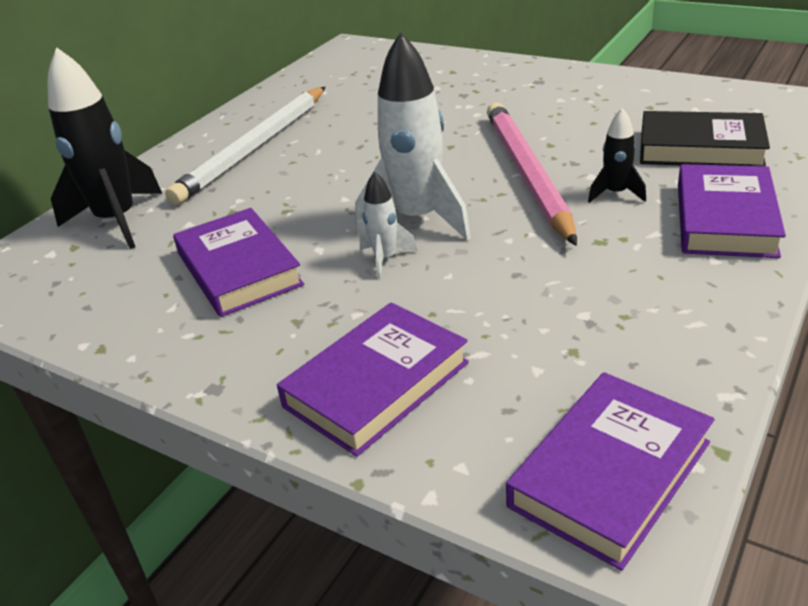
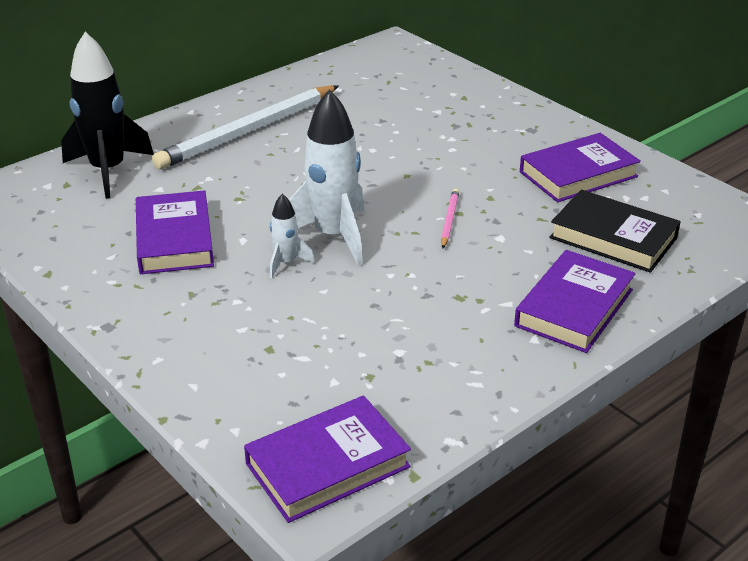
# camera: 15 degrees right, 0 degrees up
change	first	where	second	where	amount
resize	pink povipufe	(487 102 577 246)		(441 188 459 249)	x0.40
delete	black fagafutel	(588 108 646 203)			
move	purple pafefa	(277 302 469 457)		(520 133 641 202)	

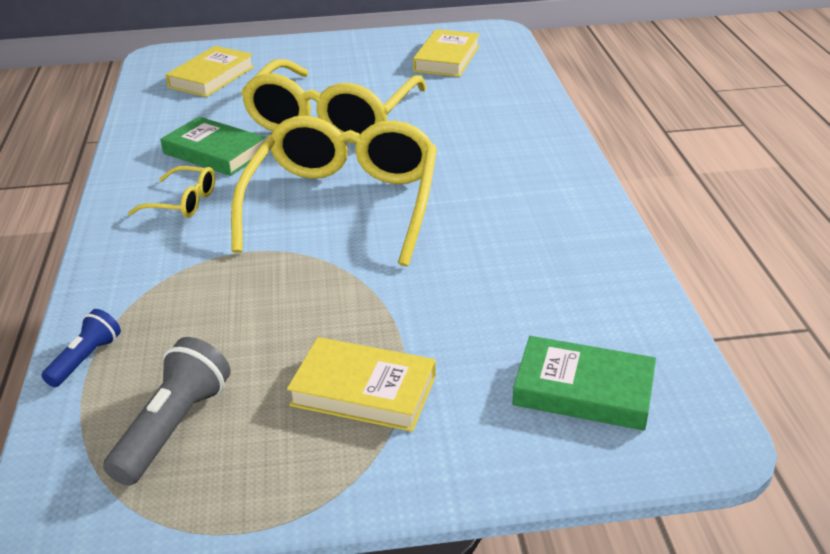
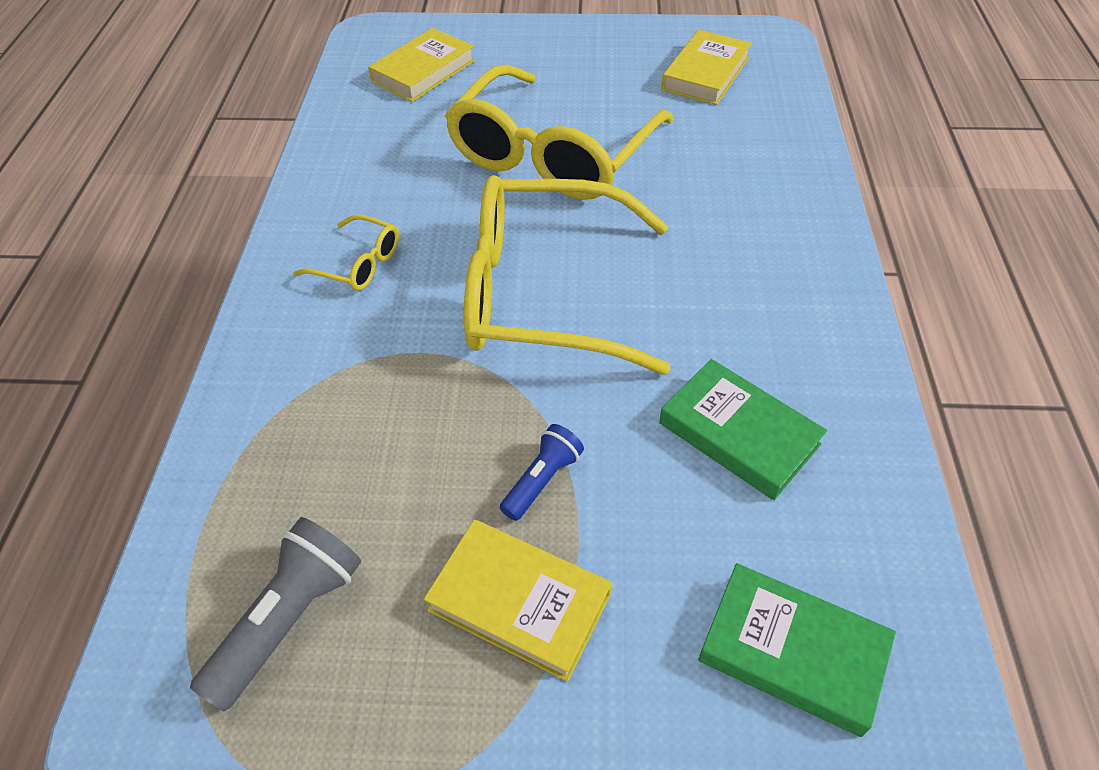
# camera: 10 degrees right, 15 degrees up
change	first	where	second	where	amount
rotate	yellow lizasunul	(231 116 437 266)		(464 175 671 375)	105 degrees counterclockwise
move	green pafefa	(160 117 265 176)		(659 359 827 500)	
move	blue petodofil	(41 309 121 387)		(500 424 584 521)	

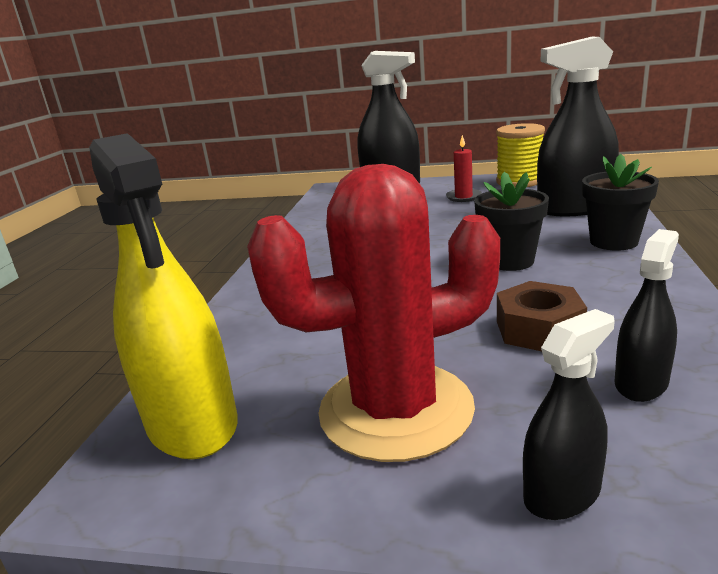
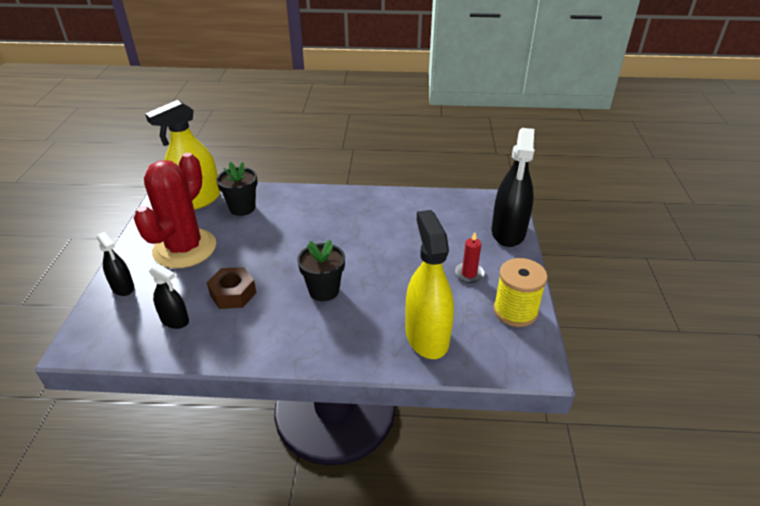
# camera: 80 degrees right, 15 degrees up
change	first	where	second	where	amount
recolor	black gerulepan	(537 37 619 216)	yellow gerulepan	(406 210 454 359)	
move	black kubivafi	(582 154 659 251)		(216 162 258 216)	
rotate	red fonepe	(247 164 500 462)		(134 153 216 268)	45 degrees clockwise

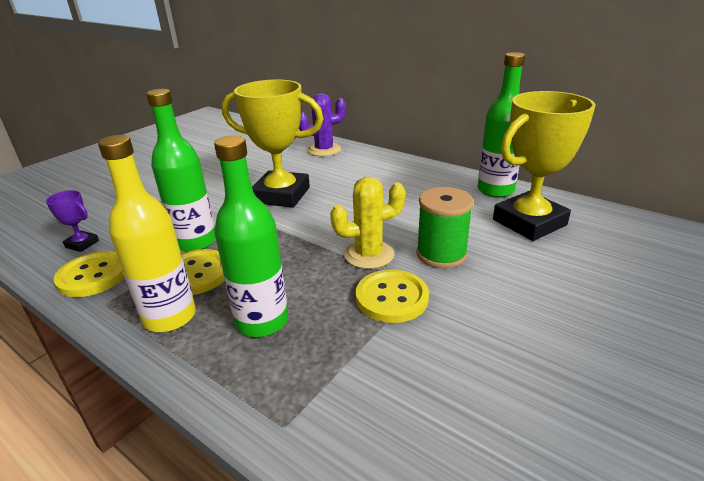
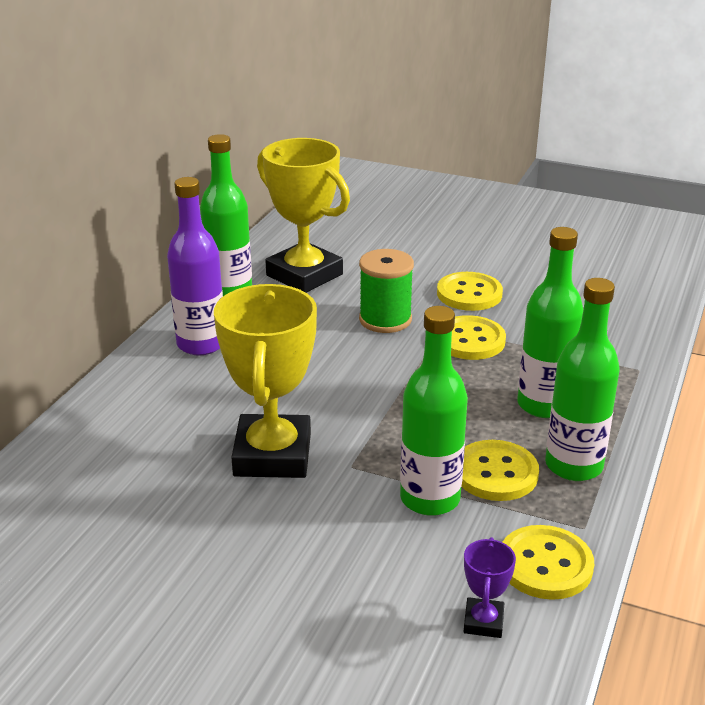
# camera: 105 degrees left, 0 degrees up
change	first	where	second	where	amount
delete	purple fonepe	(299 93 346 156)			
recolor	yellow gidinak	(98 135 196 332)	green gidinak	(545 278 620 481)	
delete	yellow fonepe	(330 177 406 269)			
insert			purple gidinak	(167 177 223 355)	
insert			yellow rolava	(437 272 503 311)	

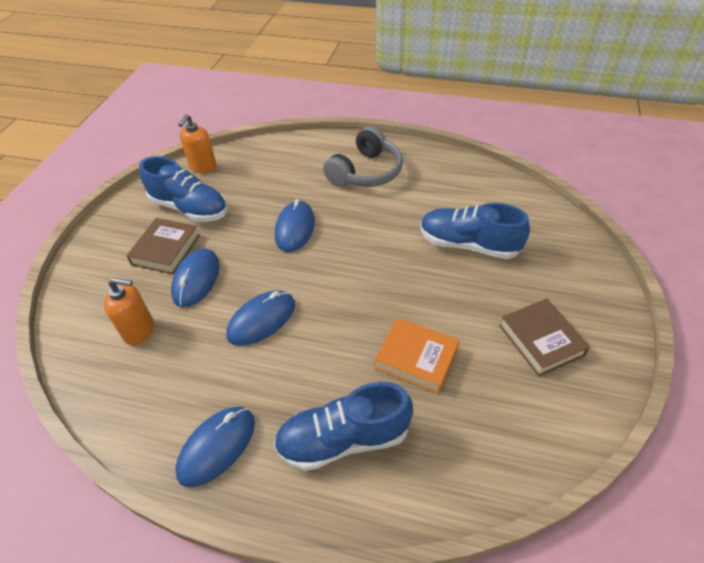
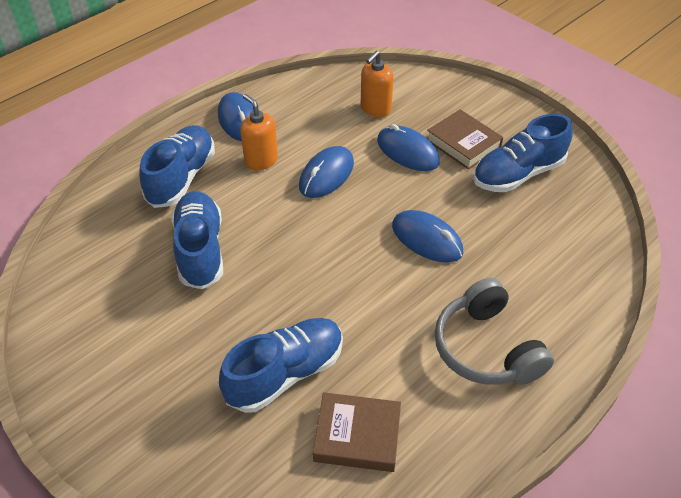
# camera: 120 degrees right, 0 degrees up
change	first	where	second	where	amount
move	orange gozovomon	(178 114 217 173)		(240 94 278 170)	
rotate	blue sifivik	(226 290 295 346)		(299 146 354 198)	45 degrees clockwise
move	brown pafefa	(499 299 590 376)		(313 392 401 472)	
replace	orange pafefa	(375 318 459 394)	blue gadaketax	(172 191 223 289)	

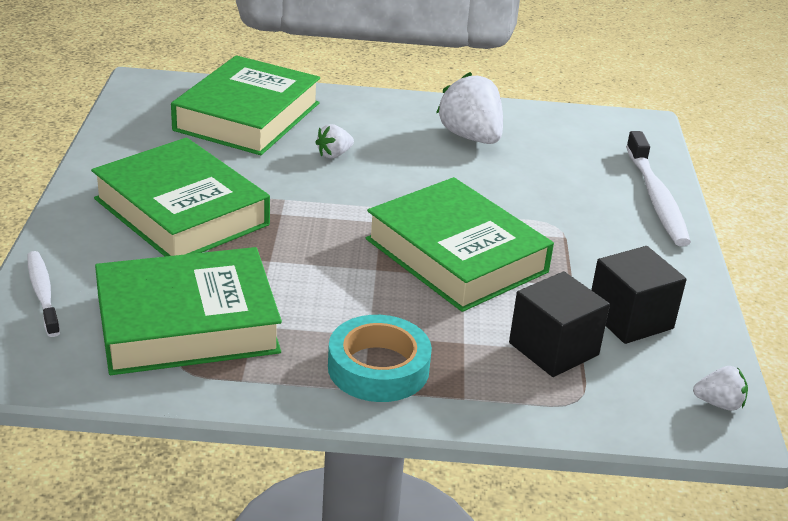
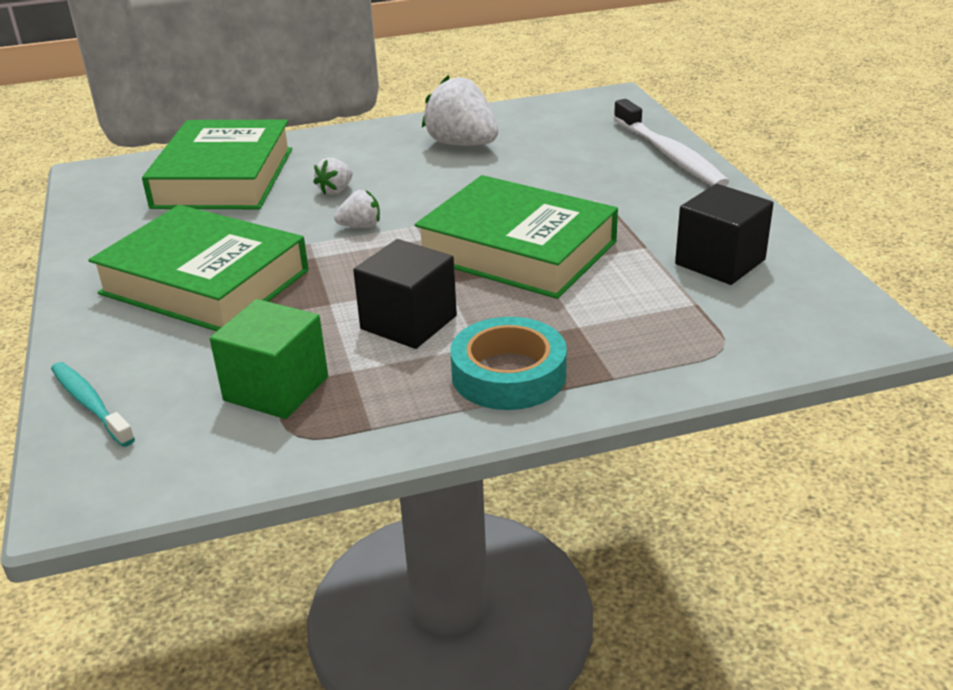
# camera: 15 degrees left, 0 degrees up
change	first	where	second	where	amount
replace	green pafefa	(95 247 282 375)	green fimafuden	(210 299 328 419)	
recolor	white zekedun	(28 251 60 337)	turquoise zekedun	(51 362 135 447)	
move	black fimafuden	(509 271 610 377)		(353 239 457 349)	
move	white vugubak	(693 366 748 411)		(334 190 380 228)	

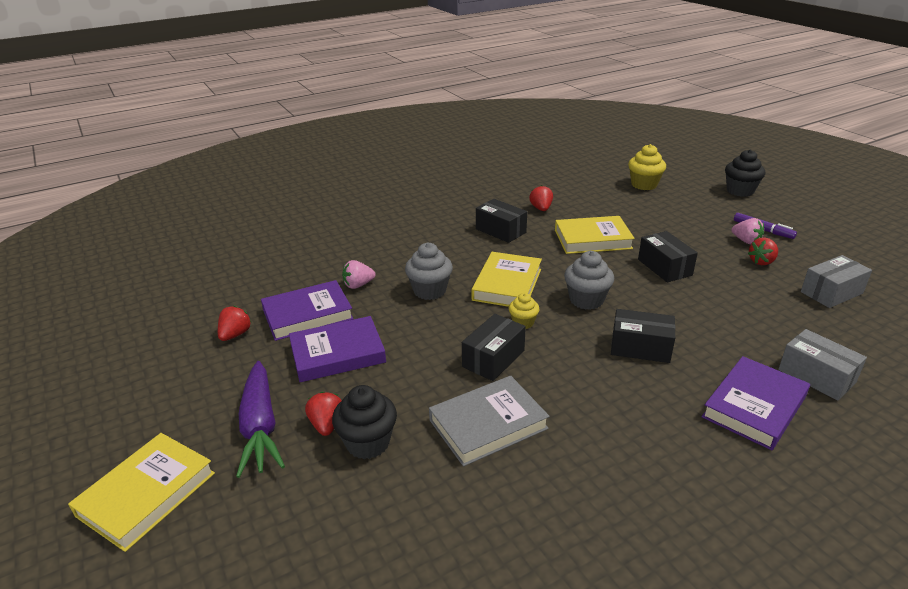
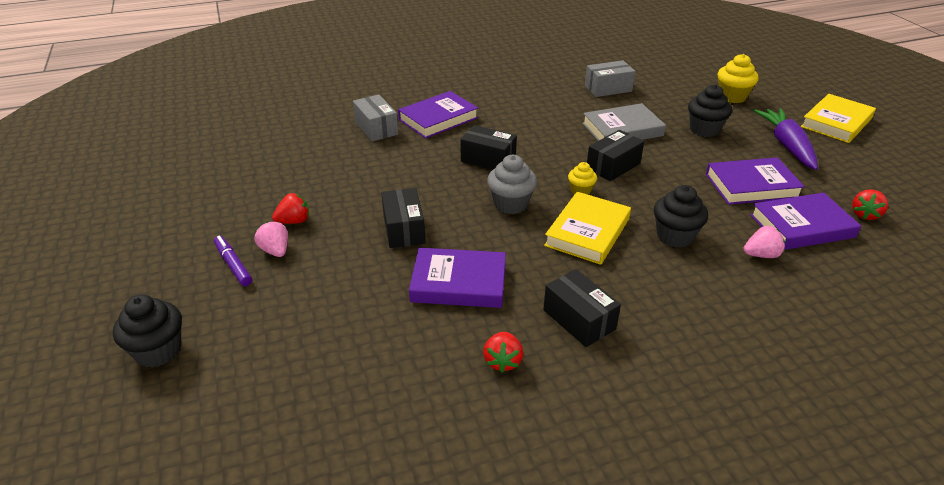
# camera: 170 degrees left, 5 degrees up
change	first	where	second	where	amount
move	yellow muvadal	(628 144 666 190)		(718 54 759 103)	
recolor	yellow pafefa	(555 216 635 254)	purple pafefa	(409 248 506 308)	
recolor	grey muvadal	(405 243 453 300)	black muvadal	(654 185 708 248)	
move	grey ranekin	(801 255 872 308)		(585 60 636 97)	
delete	red vugubak	(305 392 342 436)			

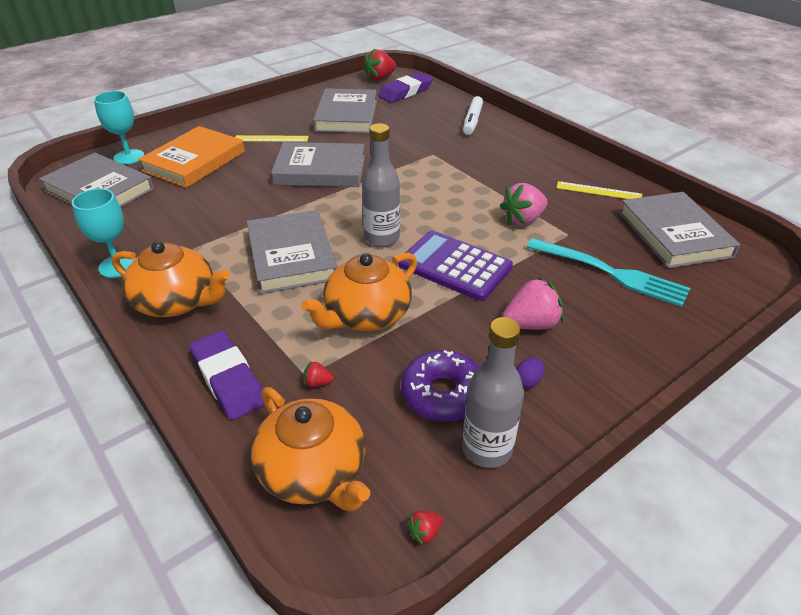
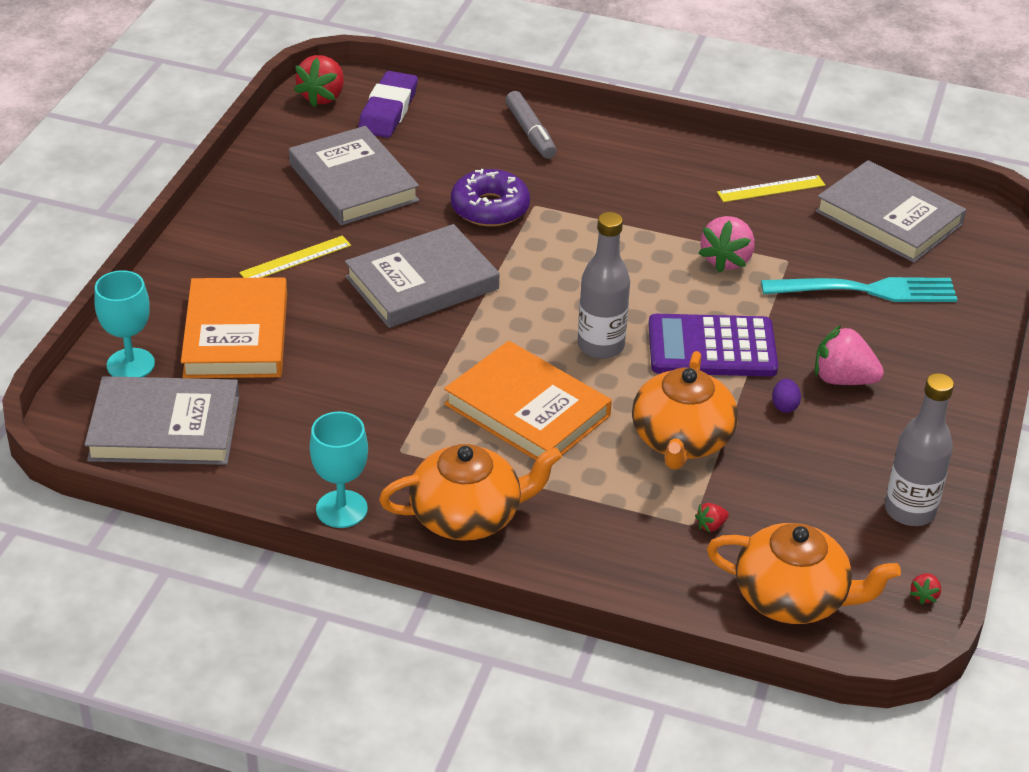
# camera: 35 degrees left, 0 degrees up
change	first	where	second	where	amount
recolor	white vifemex	(463 96 483 135)	grey vifemex	(505 91 557 159)	
recolor	grey pafefa	(247 210 337 294)	orange pafefa	(444 341 612 460)	
rotate	pink vugubak	(502 277 564 329)		(815 325 884 385)	105 degrees counterclockwise
delete	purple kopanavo	(189 331 265 420)			
move	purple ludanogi	(401 350 480 422)		(451 169 530 226)	
move	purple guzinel	(516 357 544 389)		(772 379 801 413)	

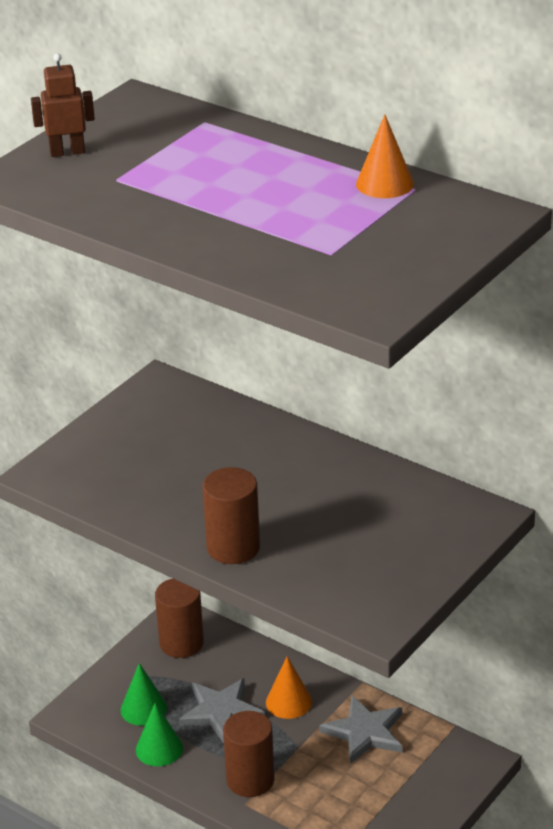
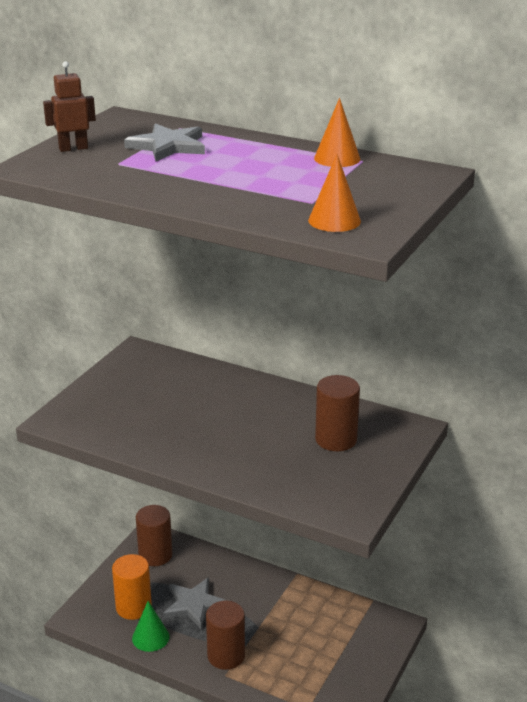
# camera: 10 degrees left, 5 degrees down
change	first	where	second	where	amount
move	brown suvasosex	(202 467 260 564)		(315 375 360 451)	
move	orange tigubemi	(266 656 312 719)		(308 154 361 232)	
replace	green tigubemi	(121 663 167 726)	orange suvasosex	(112 554 152 620)	
move	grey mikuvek	(319 696 402 764)		(124 123 205 162)	

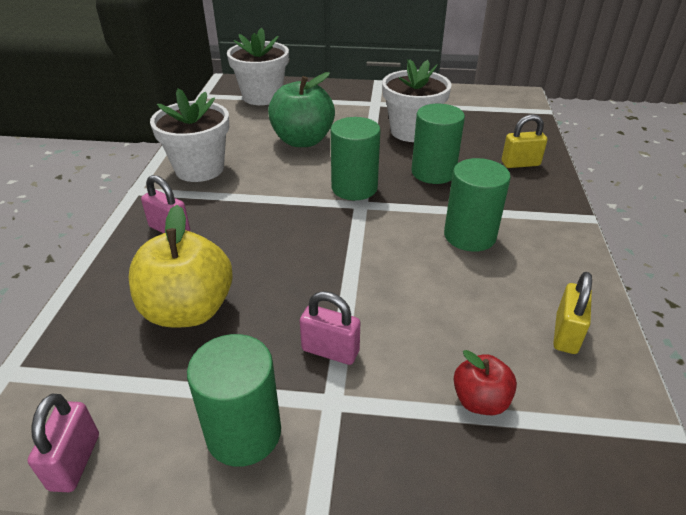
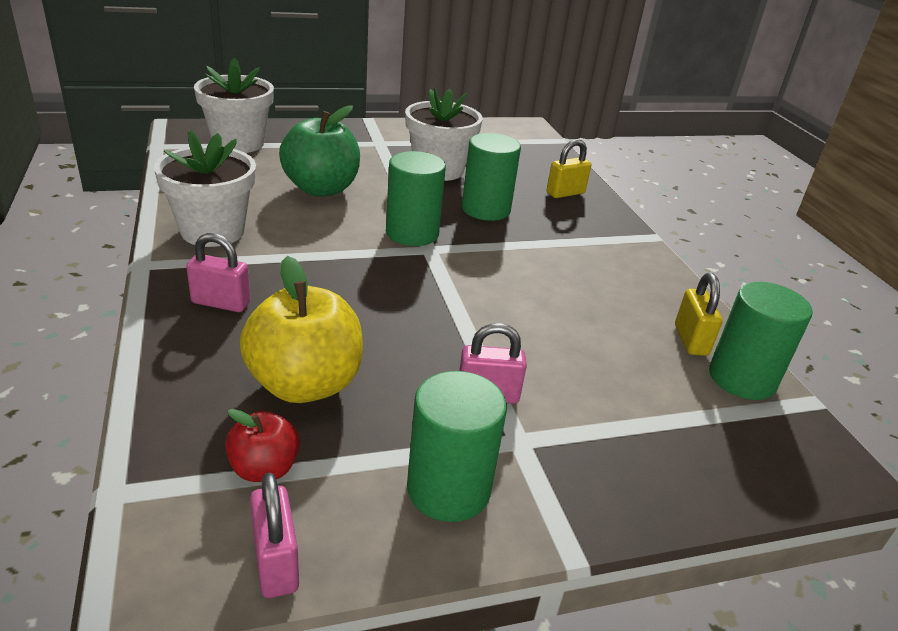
# camera: 25 degrees left, 5 degrees down
change	first	where	second	where	amount
move	green suvasosex	(444 158 511 252)		(709 282 813 400)	
move	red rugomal	(454 350 517 415)		(225 409 300 482)	

